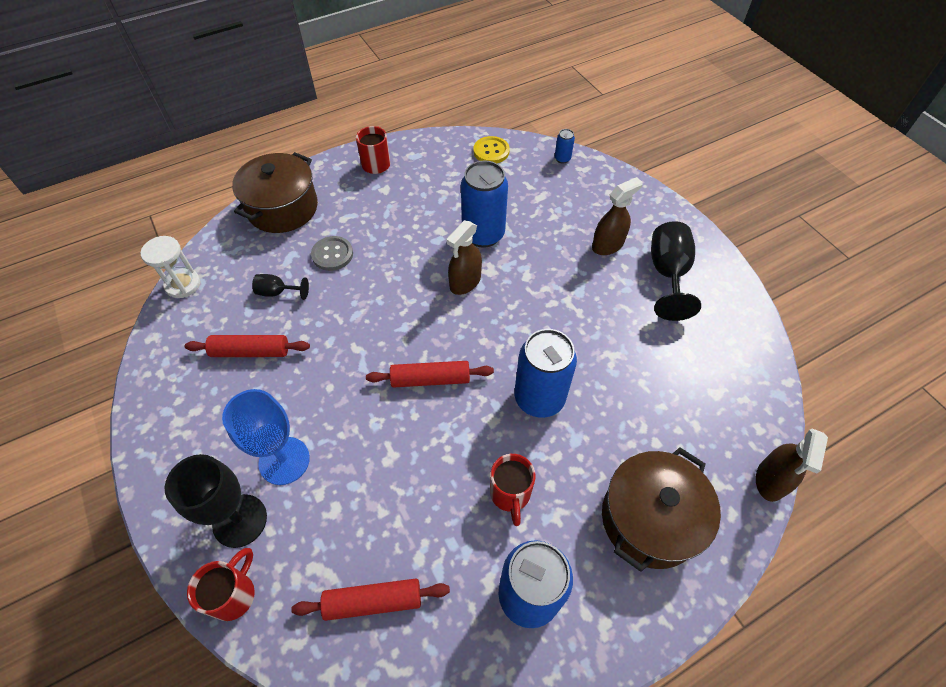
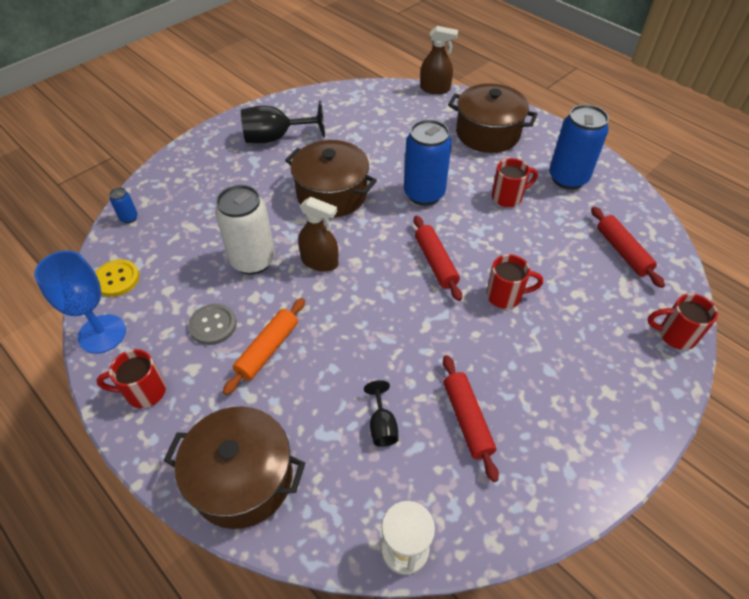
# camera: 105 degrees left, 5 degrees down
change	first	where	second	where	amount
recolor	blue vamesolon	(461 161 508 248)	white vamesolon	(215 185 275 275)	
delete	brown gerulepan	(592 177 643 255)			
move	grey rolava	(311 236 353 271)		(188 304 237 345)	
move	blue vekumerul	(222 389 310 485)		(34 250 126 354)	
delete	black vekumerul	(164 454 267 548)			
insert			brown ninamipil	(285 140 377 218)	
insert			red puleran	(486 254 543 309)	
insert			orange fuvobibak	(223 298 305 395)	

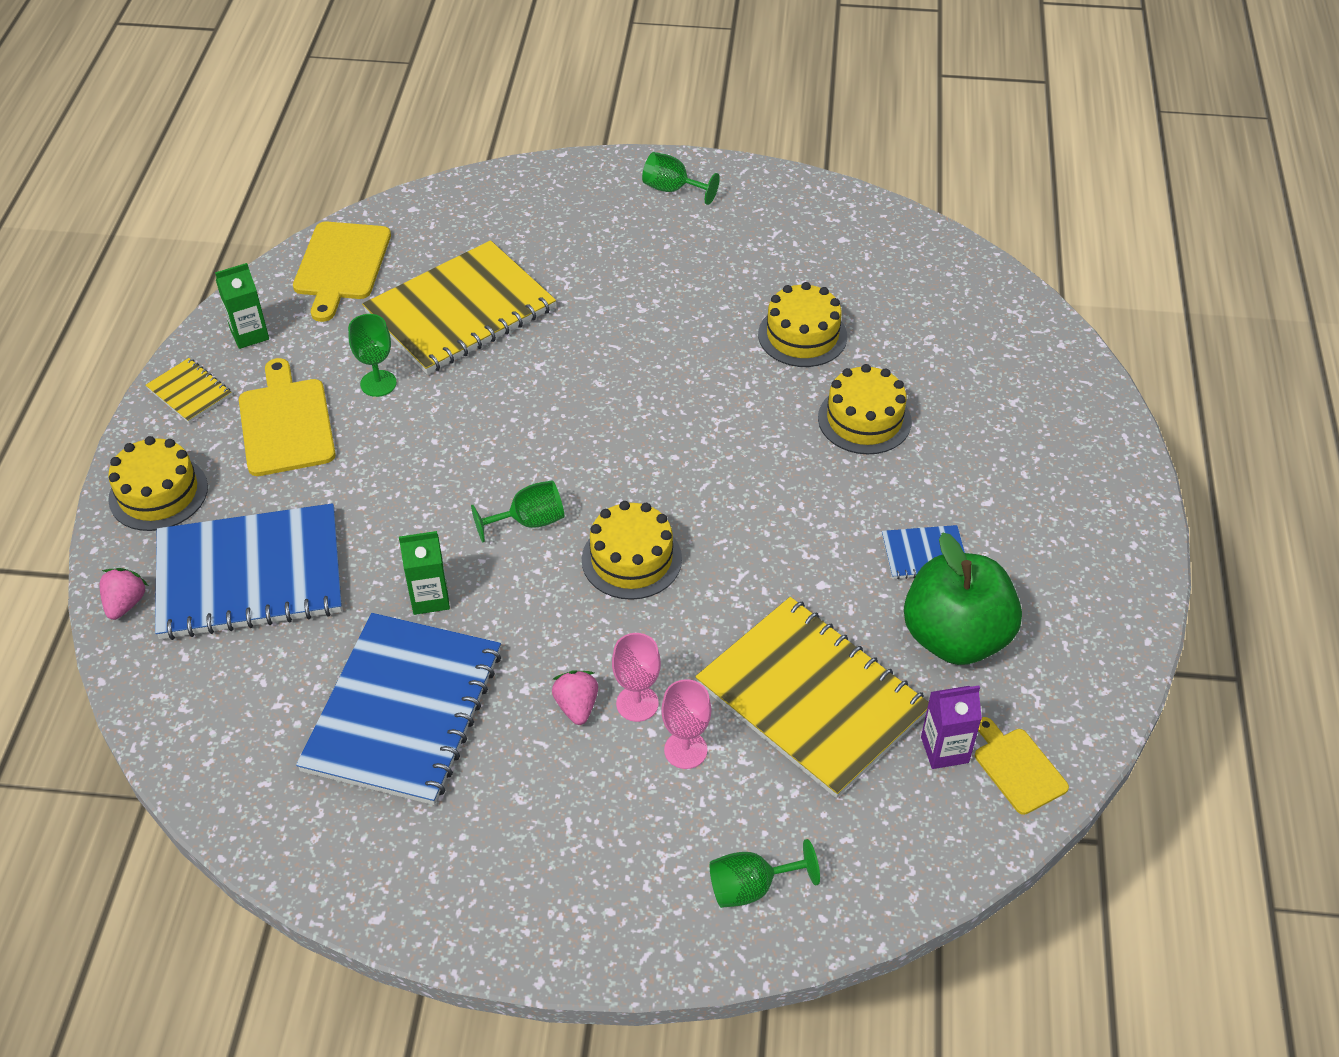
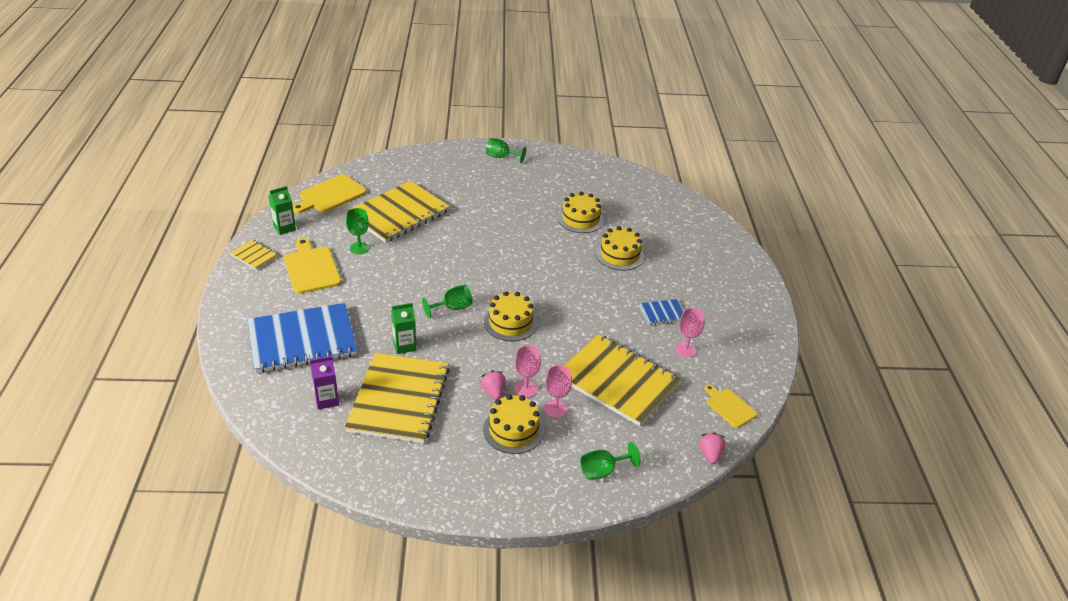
# camera: 10 degrees left, 10 degrees down
change	first	where	second	where	amount
rotate	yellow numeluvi	(293 222 391 322)		(293 174 367 213)	45 degrees clockwise
move	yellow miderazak	(108 436 208 531)		(483 394 544 454)	
replace	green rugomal	(904 533 1022 665)	pink vekumerul	(675 308 705 358)	
move	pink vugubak	(99 568 148 620)		(699 432 726 464)	
recolor	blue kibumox	(296 613 501 805)	yellow kibumox	(344 353 449 443)	
move	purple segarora	(921 686 982 769)		(310 356 339 410)	

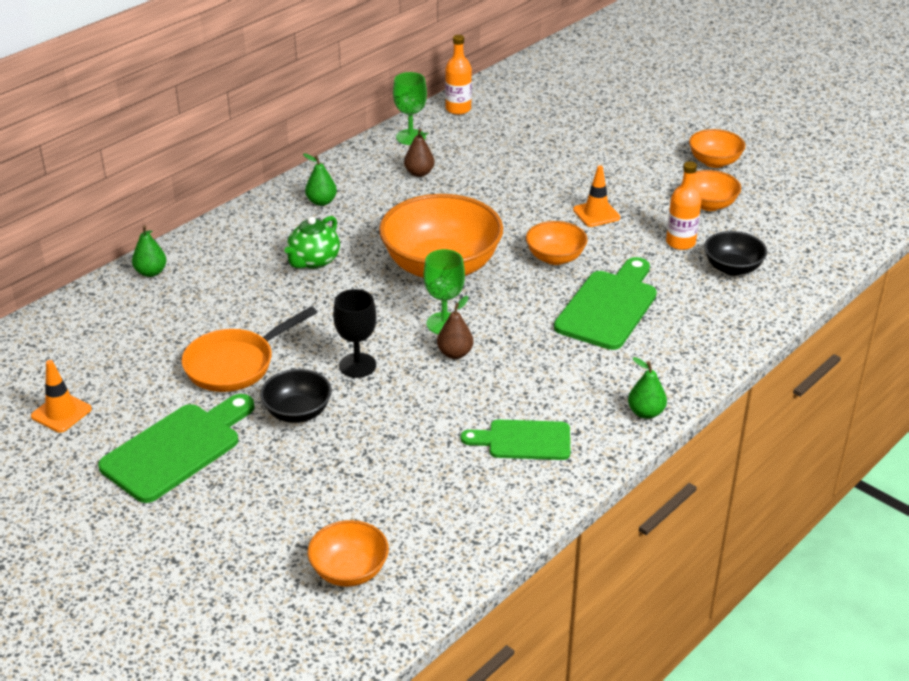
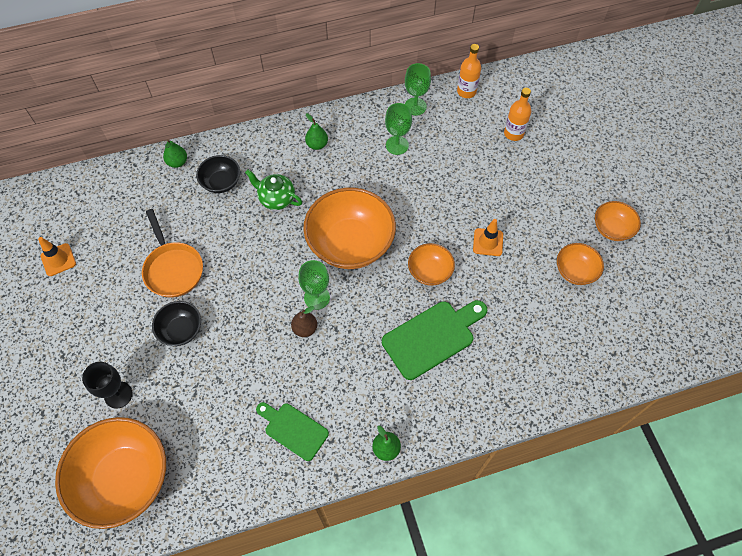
# camera: 30 degrees right, 25 degrees up
change	first	where	second	where	amount
replace	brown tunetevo	(404 128 435 177)	green vekumerul	(385 103 412 155)	
move	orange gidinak	(666 161 701 250)		(504 88 531 141)	
rotate	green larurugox	(284 216 340 269)		(245 169 302 210)	60 degrees clockwise
move	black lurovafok	(704 231 767 276)		(196 155 240 193)	
move	black vekumerul	(333 289 377 378)		(82 362 133 408)	
rotate	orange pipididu	(182 306 317 392)		(142 209 203 298)	105 degrees counterclockwise
delete	green numeluvi	(98 394 254 503)			
resize	orange lurovafok	(307 520 389 587)		(55 417 166 529)	x1.97

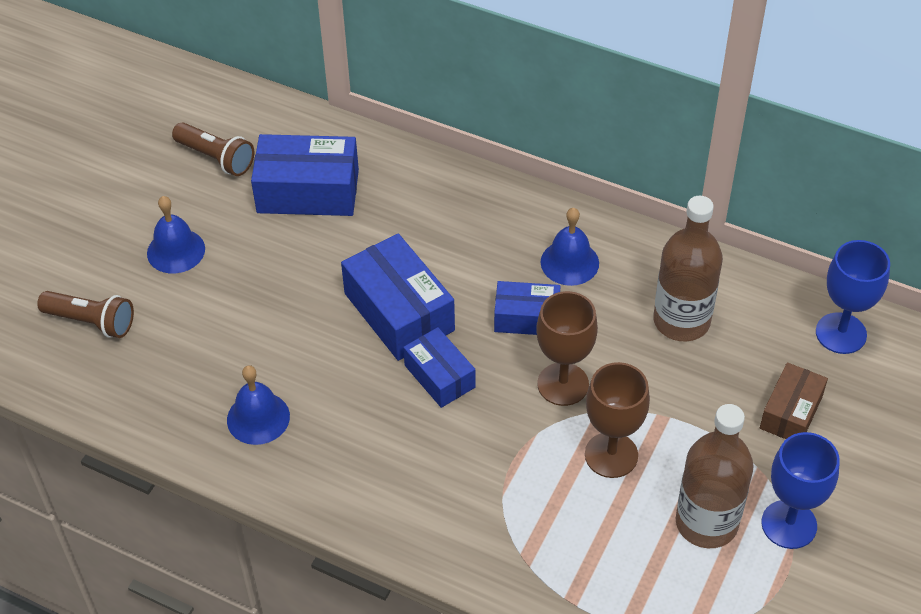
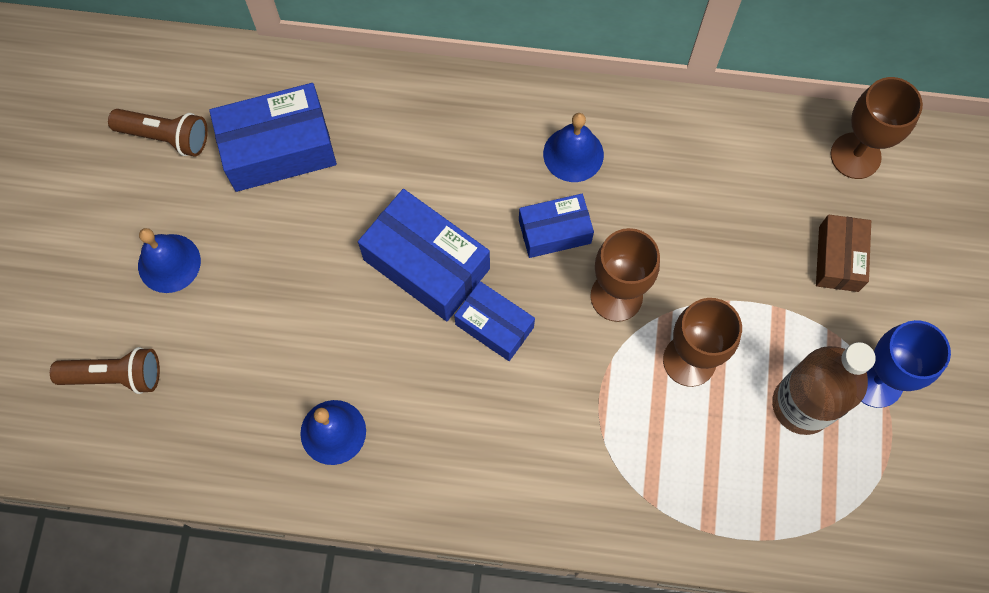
# camera: 20 degrees left, 20 degrees up
change	first	where	second	where	amount
delete	brown gidinak	(653 196 723 341)			
recolor	blue vekumerul	(816 240 890 354)	brown vekumerul	(830 77 923 179)	

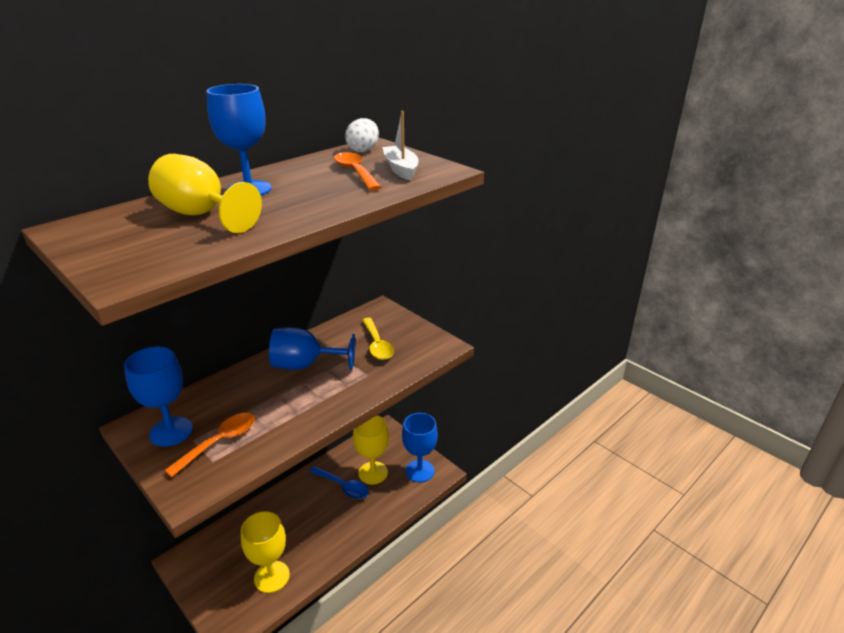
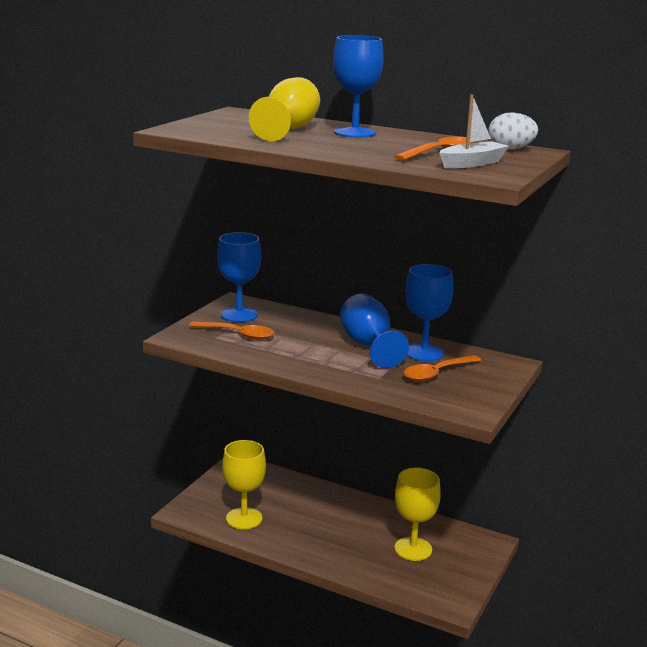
# camera: 70 degrees right, 10 degrees down
change	first	where	second	where	amount
recolor	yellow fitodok	(362 318 394 360)	orange fitodok	(403 355 481 381)	
move	blue vekumerul	(402 413 438 482)		(405 264 454 361)	
delete	blue fitodok	(310 466 369 499)			

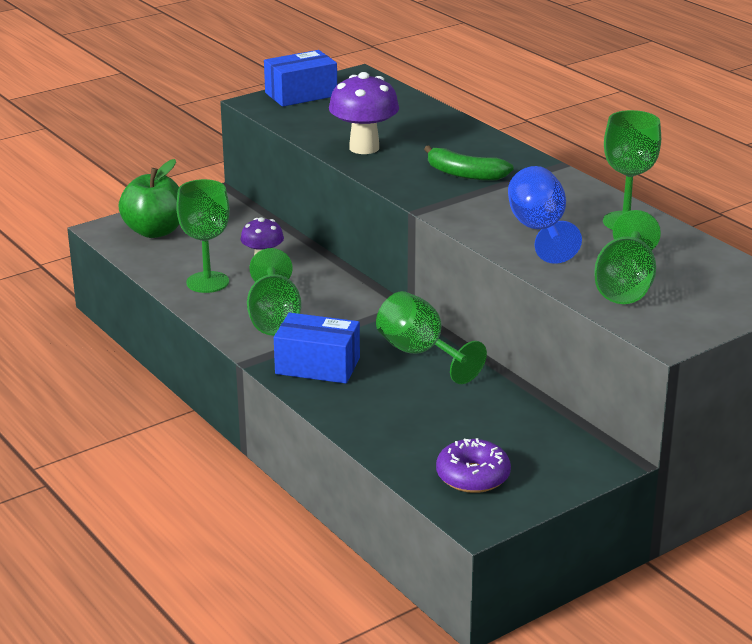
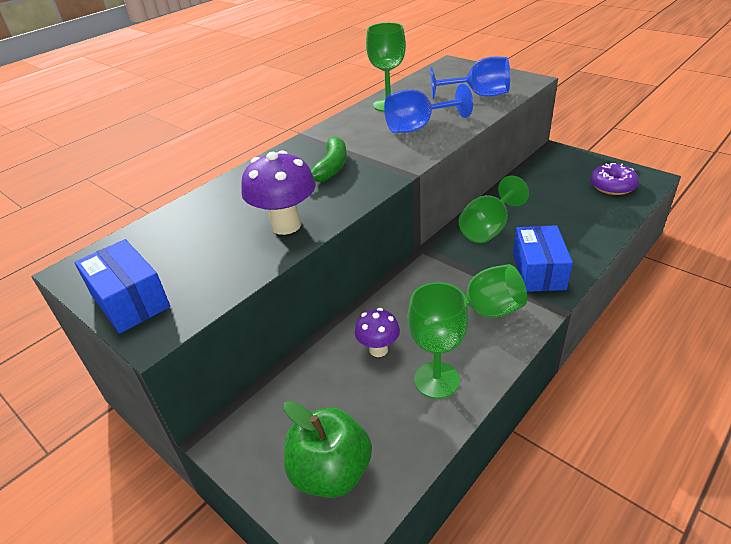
# camera: 100 degrees left, 10 degrees up
change	first	where	second	where	amount
recolor	green vekumerul	(594 210 661 304)	blue vekumerul	(430 57 510 99)	

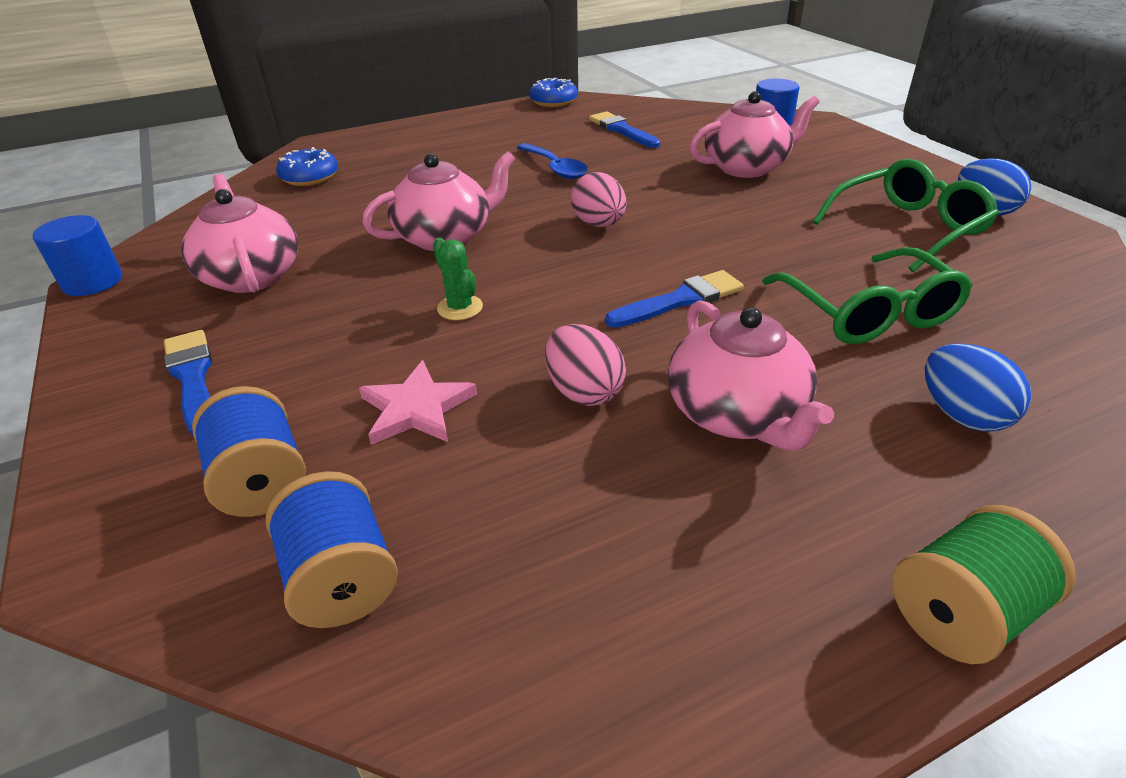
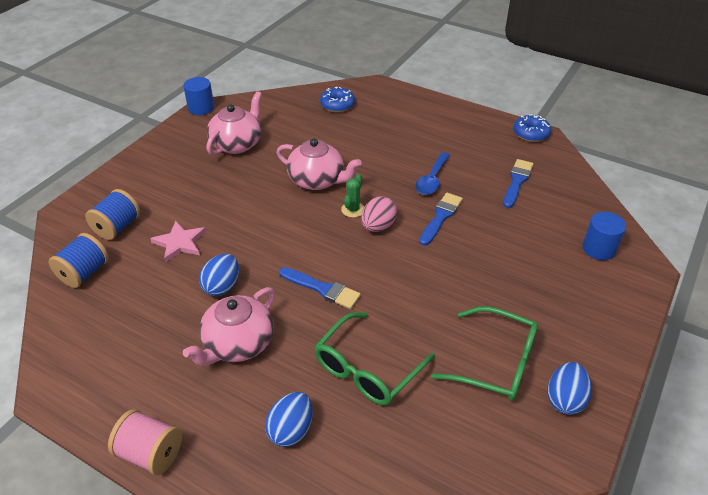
# camera: 55 degrees right, 5 degrees up
change	first	where	second	where	amount
delete	pink larurugox	(690 91 819 178)			
move	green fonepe	(433 237 483 320)		(341 174 364 218)	
recolor	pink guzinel	(545 324 626 406)	blue guzinel	(199 254 239 296)	
move	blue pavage	(164 330 212 436)		(419 193 463 246)	
recolor	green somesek	(892 505 1076 664)	pink somesek	(108 409 182 475)	

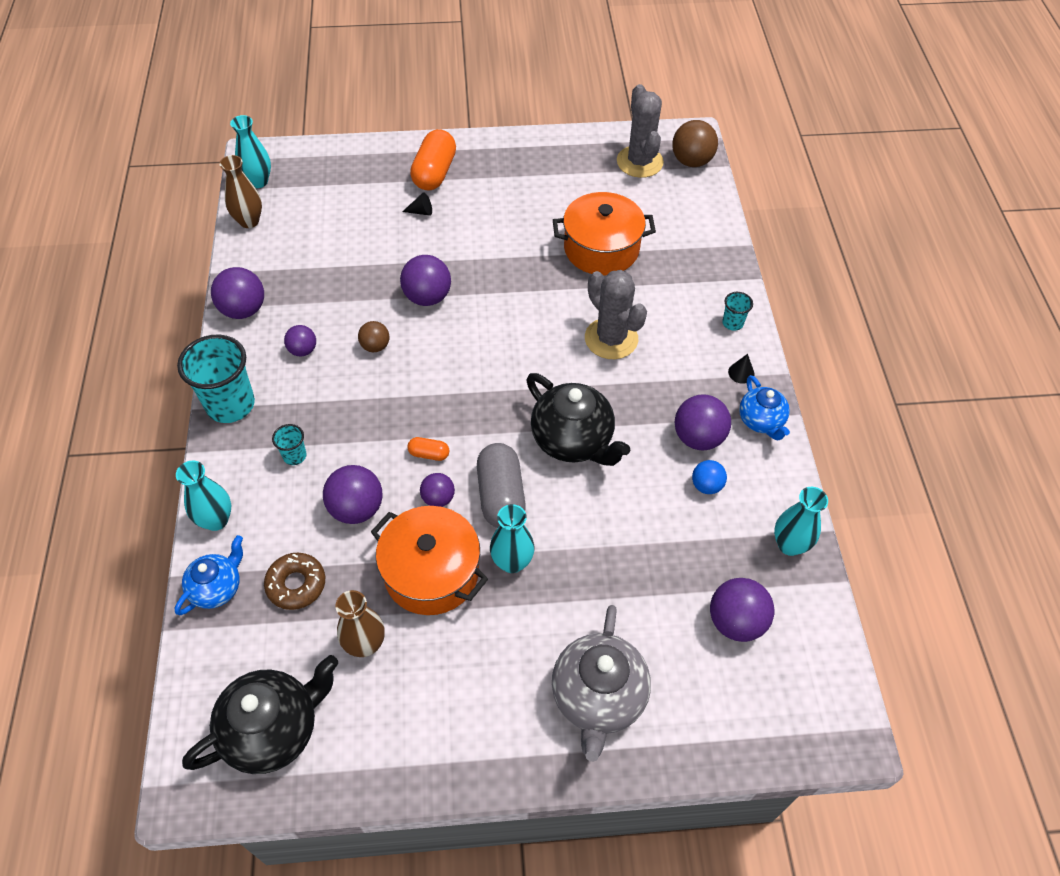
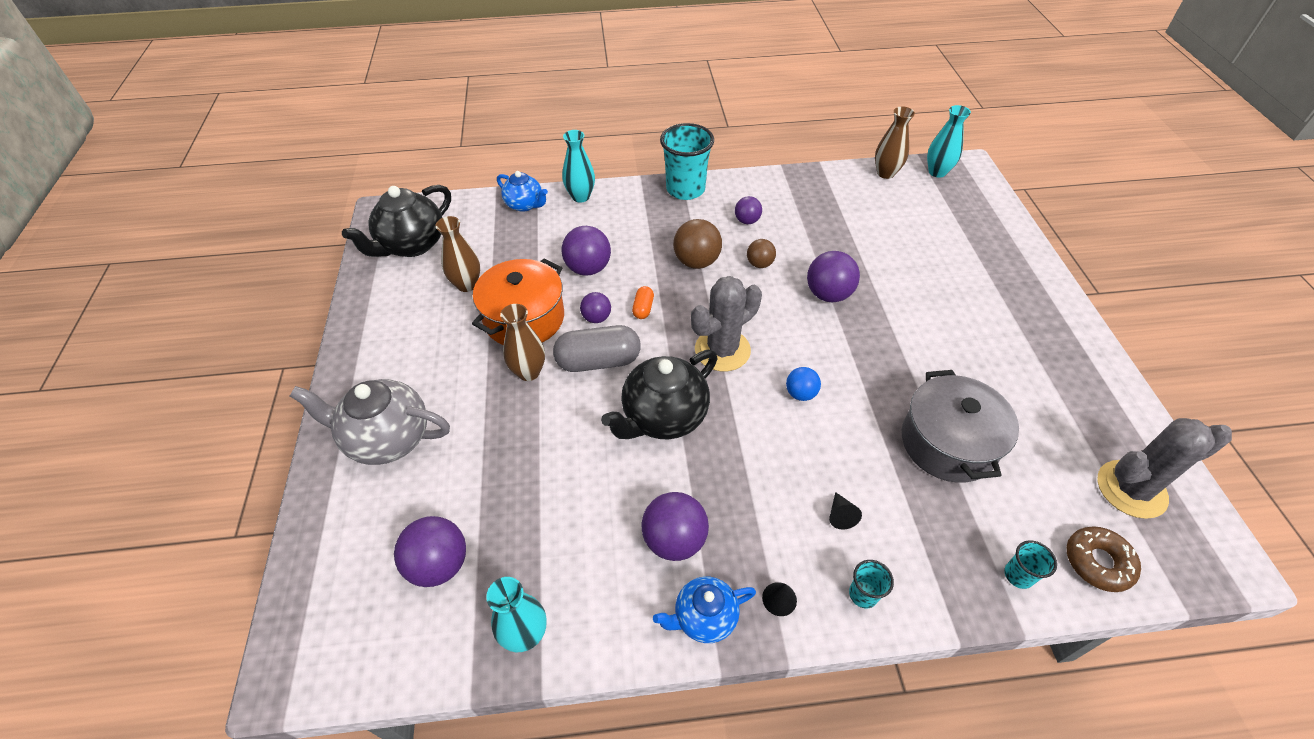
# camera: 90 degrees right, 5 degrees down
change	first	where	second	where	amount
move	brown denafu	(672 120 718 167)		(673 219 722 269)	
delete	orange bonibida	(410 129 456 190)			
move	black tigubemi	(402 192 432 216)		(829 492 862 529)	
recolor	orange ninamipil	(553 192 656 275)	grey ninamipil	(902 370 1019 483)	
delete	purple denafu	(211 267 264 319)			
move	grey fonepe	(585 270 647 359)		(691 276 762 371)	
move	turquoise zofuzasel	(272 424 307 465)		(1004 540 1057 589)	
move	blue denafu	(692 460 727 494)		(786 367 821 401)	
recolor	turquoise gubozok	(490 504 534 573)	brown gubozok	(500 304 545 381)	
move	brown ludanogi	(264 553 325 610)		(1067 526 1141 592)	
rotate	black larurugox	(182 655 338 774)		(342 185 451 257)	75 degrees clockwise

